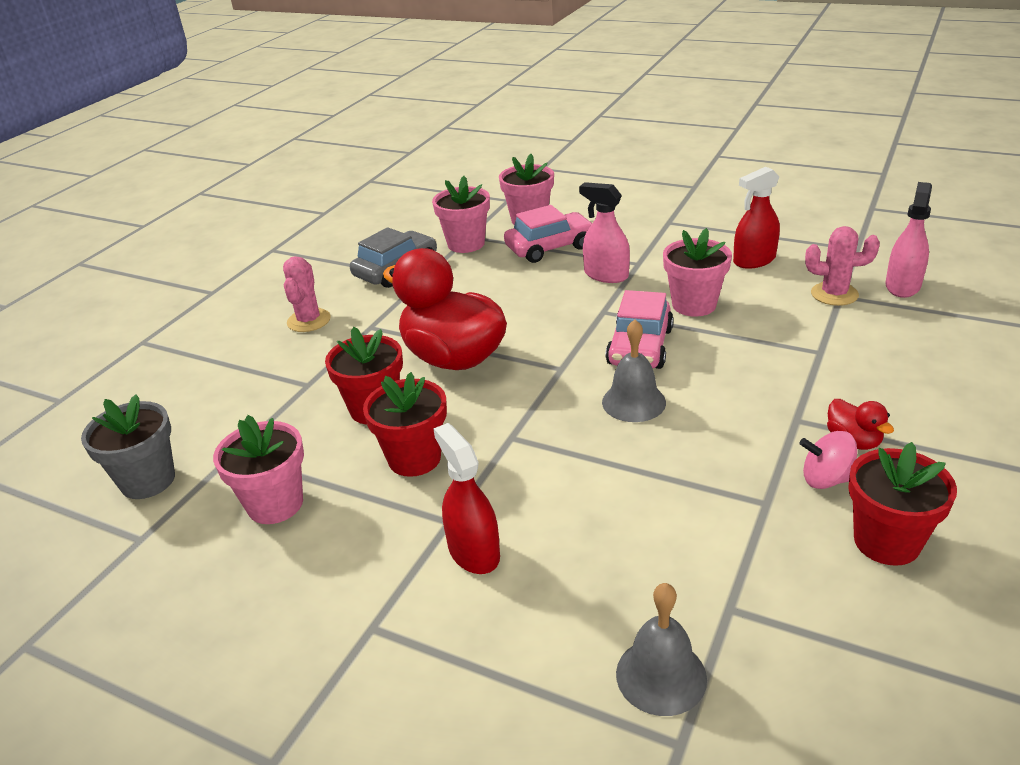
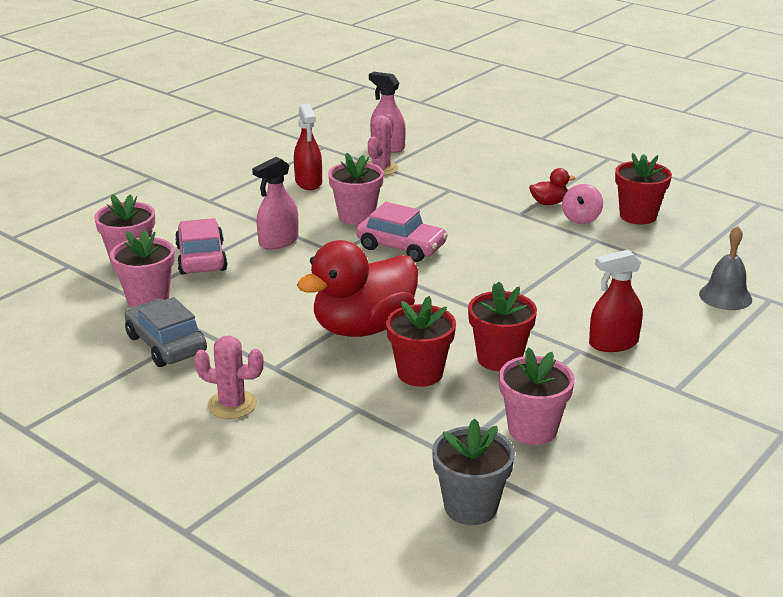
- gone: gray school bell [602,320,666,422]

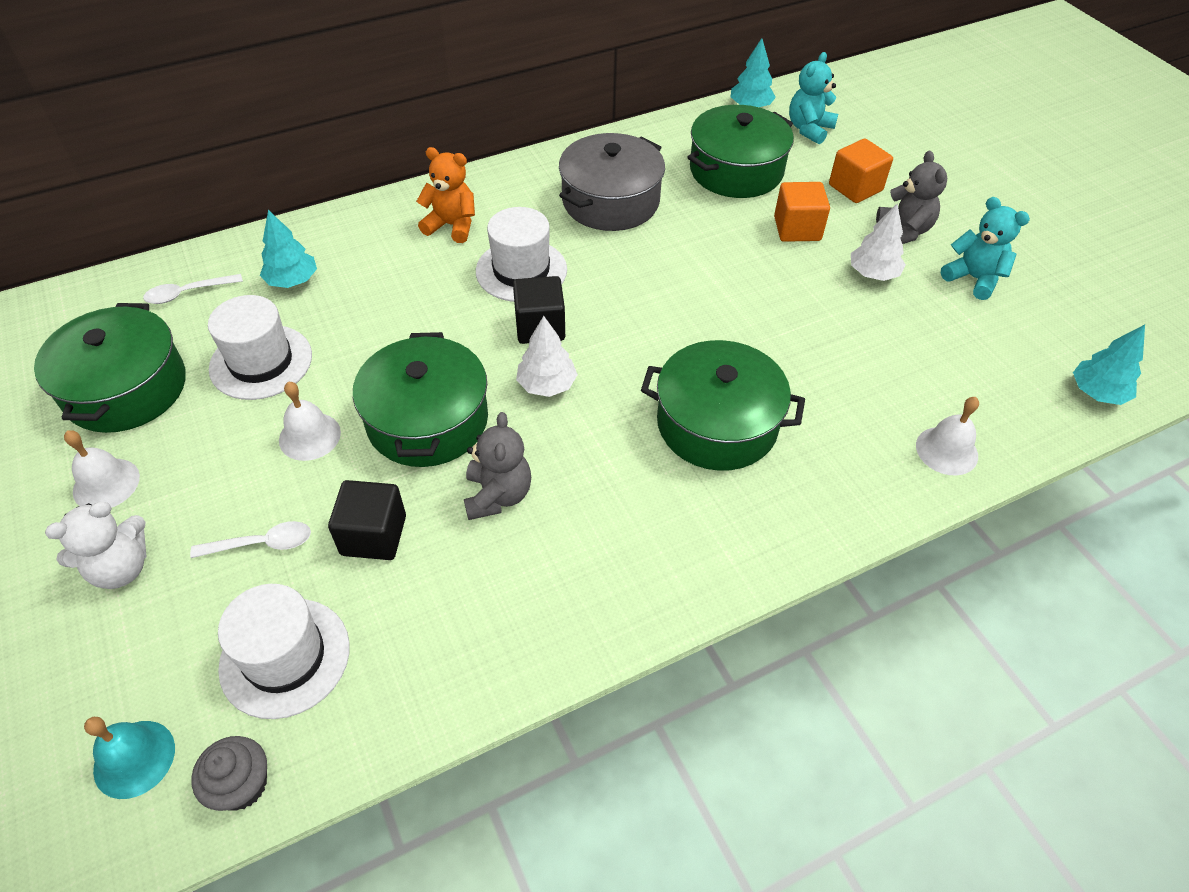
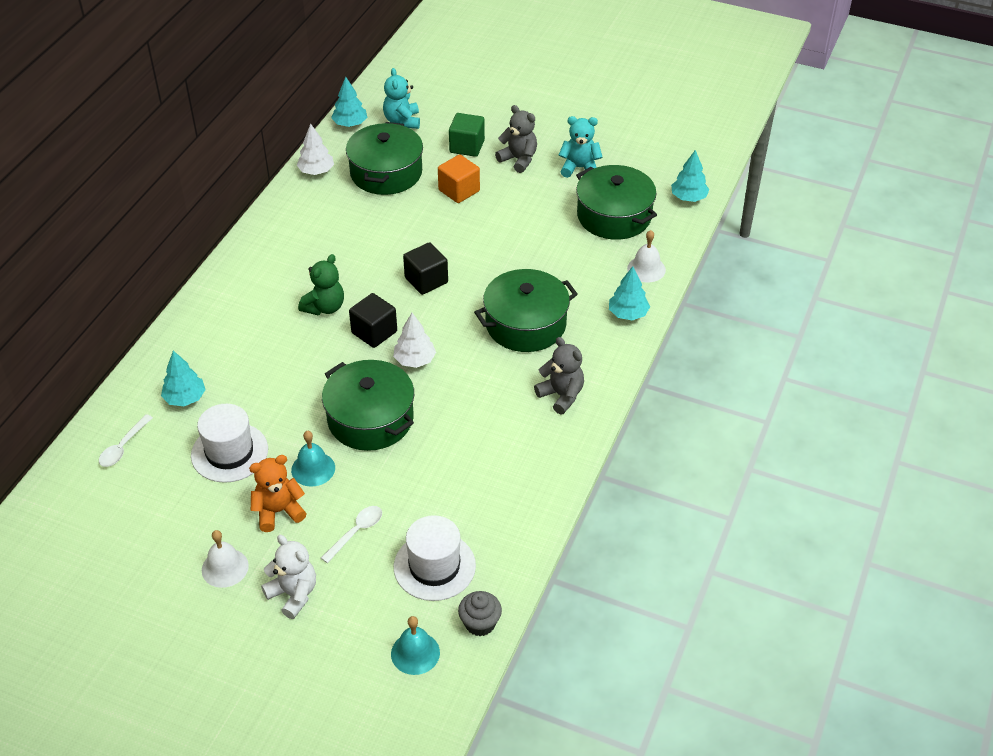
- gone: gray pot [559,133,665,231]
- repainted: orange-coloured block [829,139,893,203] to green block [449,113,485,157]
- shifted: orange-coloured stuffed bear [416,147,475,243] to [249,455,307,532]
- shifted: white tree [851,204,906,281] to [296,124,334,175]
- swapped: white tall hat [476,207,567,302] to green stuffed bear [298,254,344,315]
- shifted: green pot [34,303,186,433] to [576,165,657,240]
- repainted: white school bell [279,382,341,461] to aqua school bell [291,431,335,487]
- shifted: gray stuffed bear [464,412,531,520] to [534,337,584,415]
- shifted: black block [328,480,406,560] to [403,242,448,295]
- rotated: white stuffed bear [45,502,147,589] = [261,535,316,619] 60 degrees counterclockwise
- new: aqua tree [609,266,650,320]

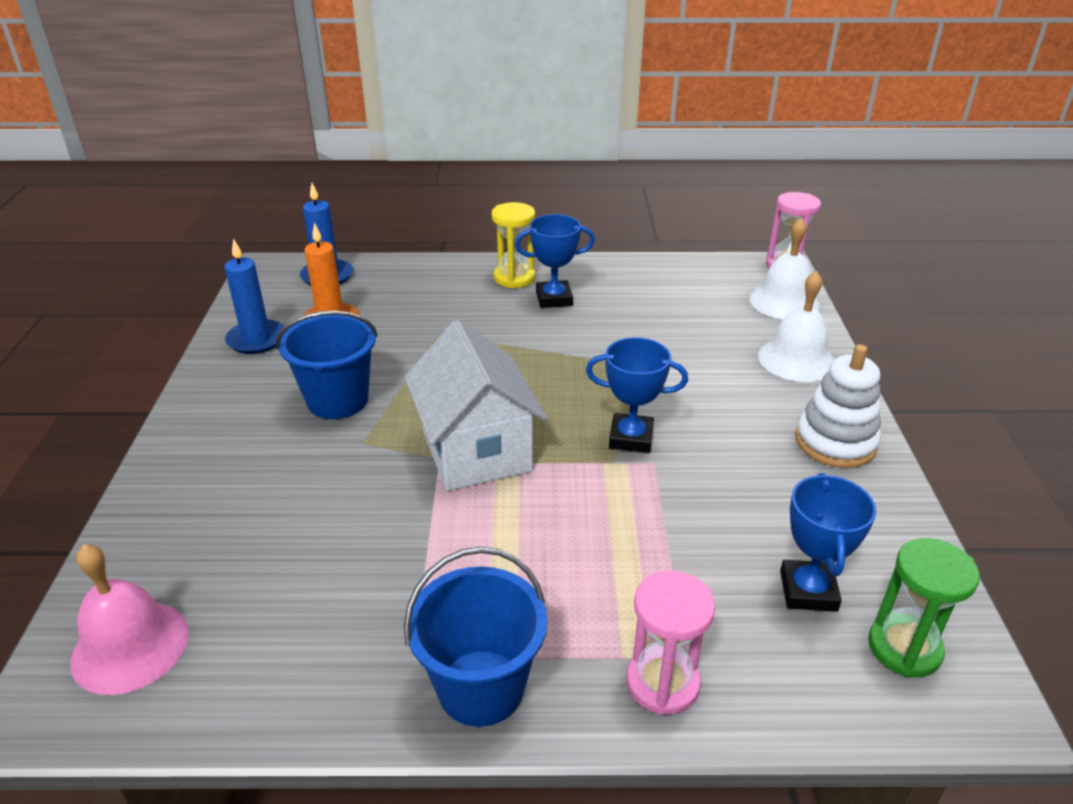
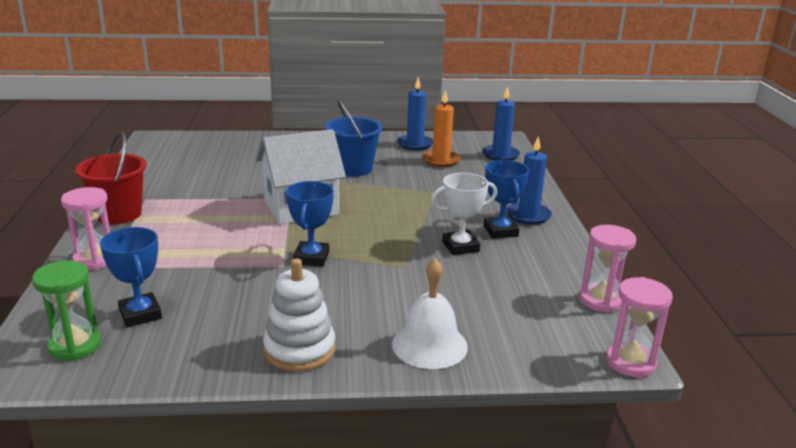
- swapped: yellow hourglass [492,202,535,288] to cobalt candle [506,136,552,225]
- gone: white school bell [750,218,820,319]
- rotated: cobalt prize cup [780,473,876,612] = [100,227,162,327] 60 degrees clockwise
- gone: rose-pink school bell [70,544,189,695]
- repainted: cobalt bucket [404,547,547,727] to red bucket [75,132,147,224]
- new: white prize cup [431,173,497,255]
- new: rose-pink hourglass [579,225,637,313]

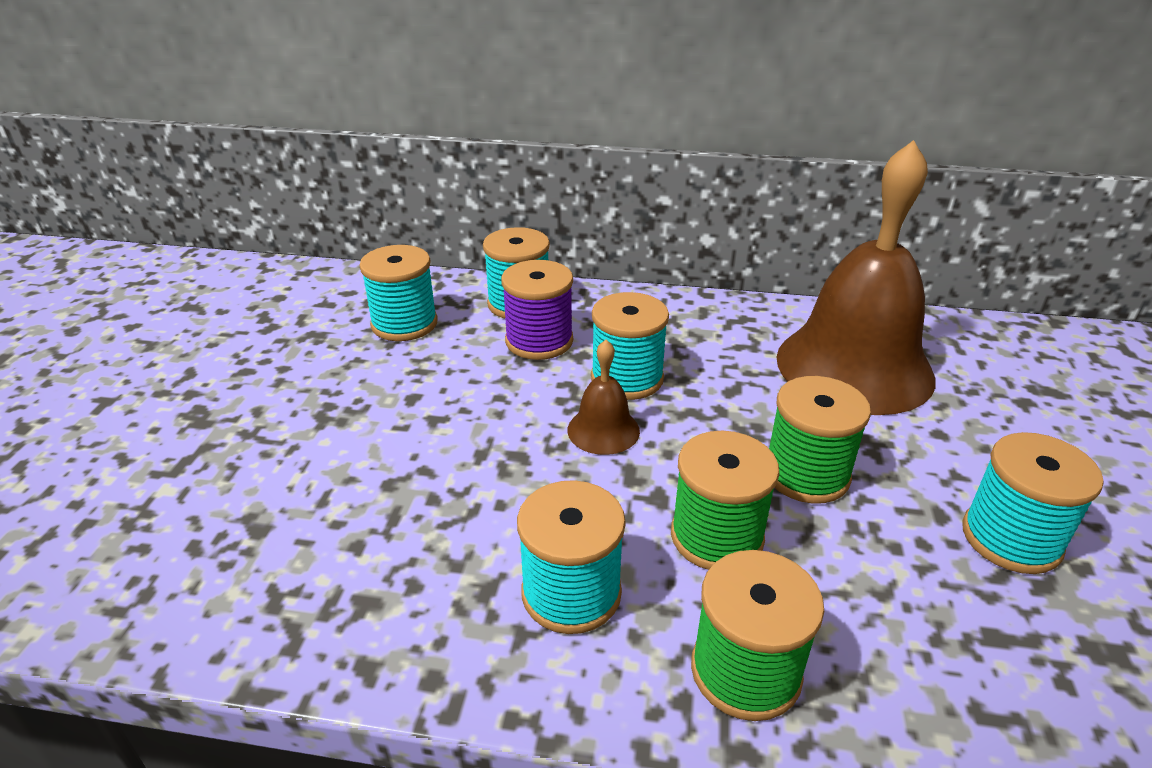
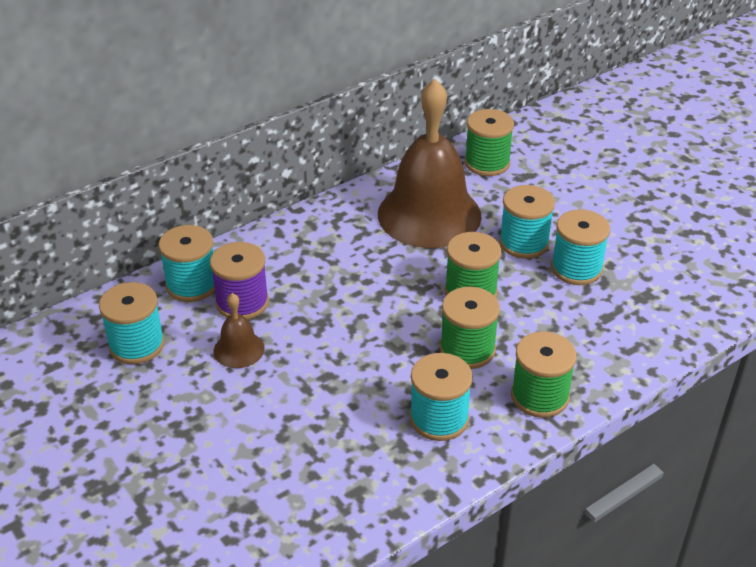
- shifted: aqua spool [591,292,669,400] to [499,185,555,259]
- shifted: russet school bell [567,340,640,455] to [213,293,265,368]
- new: green spool [465,109,514,176]

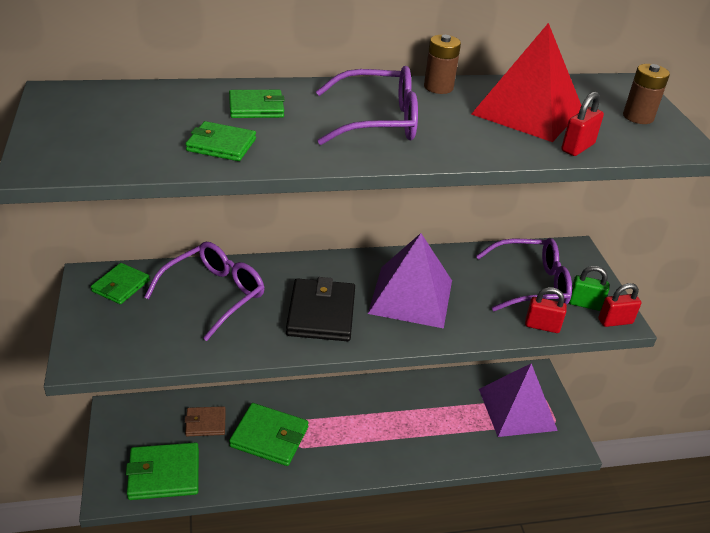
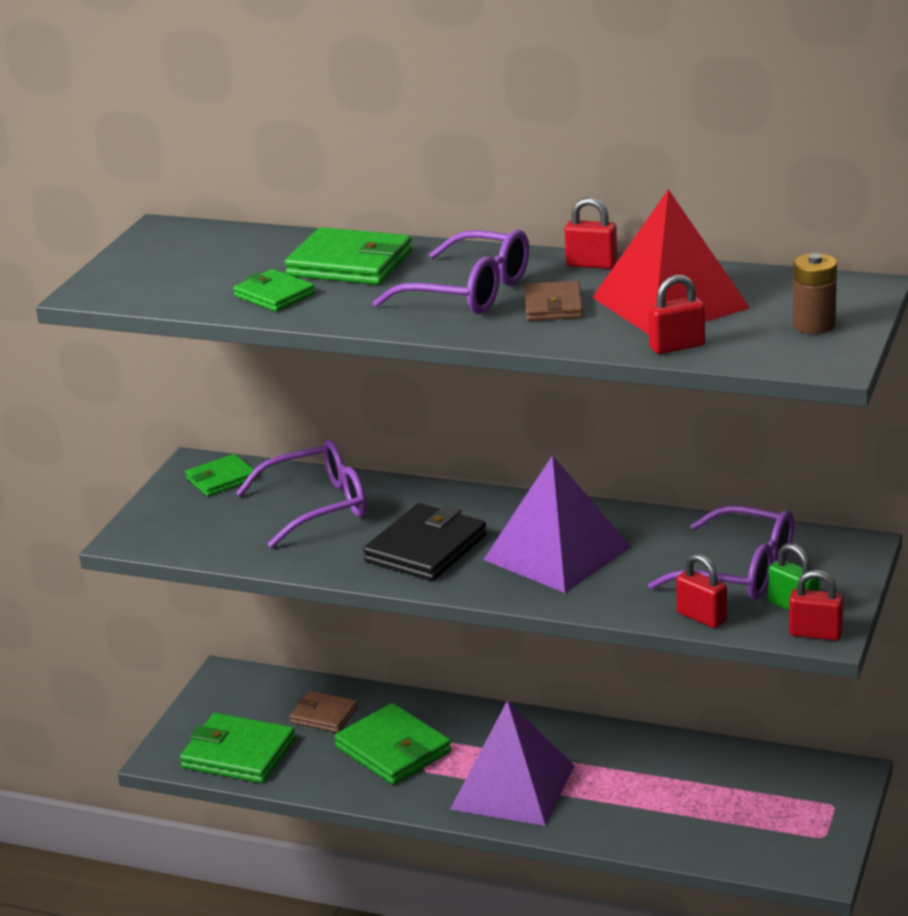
- swapped: russet battery [424,35,461,94] to red lock [565,197,617,269]
- scaled: green wallet [229,90,285,118] = [285,227,412,285] x1.64
- shifted: royal purple solid pyramid [479,363,558,437] to [450,701,575,826]
- new: russet wallet [524,281,583,321]

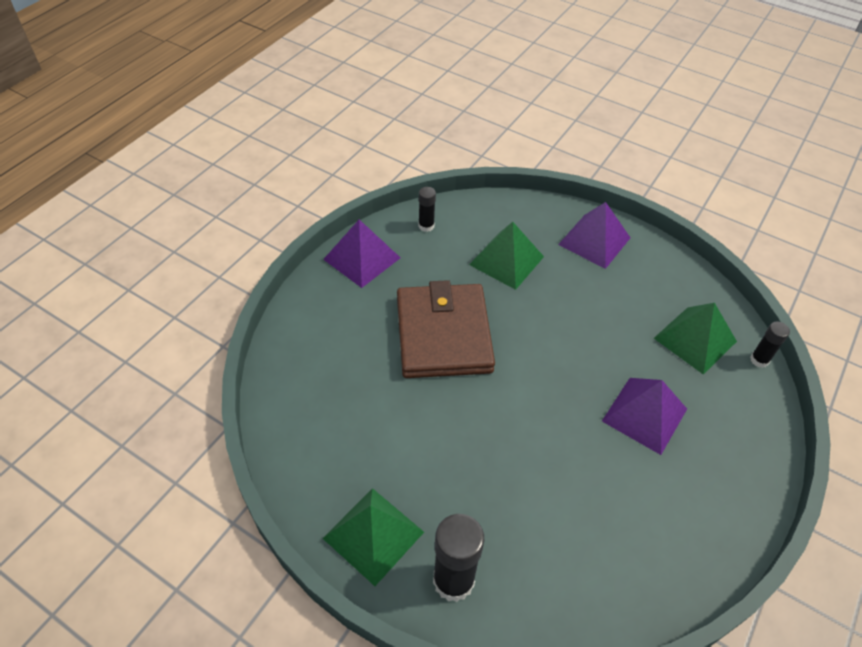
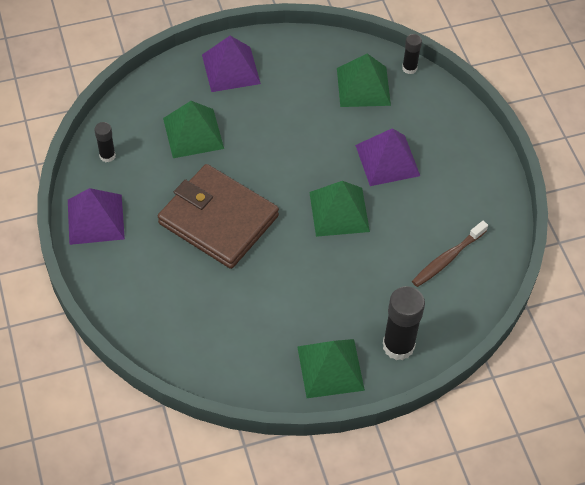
- new: green solid pyramid [309,181,370,237]
- new: russet toothbrush [412,221,488,287]

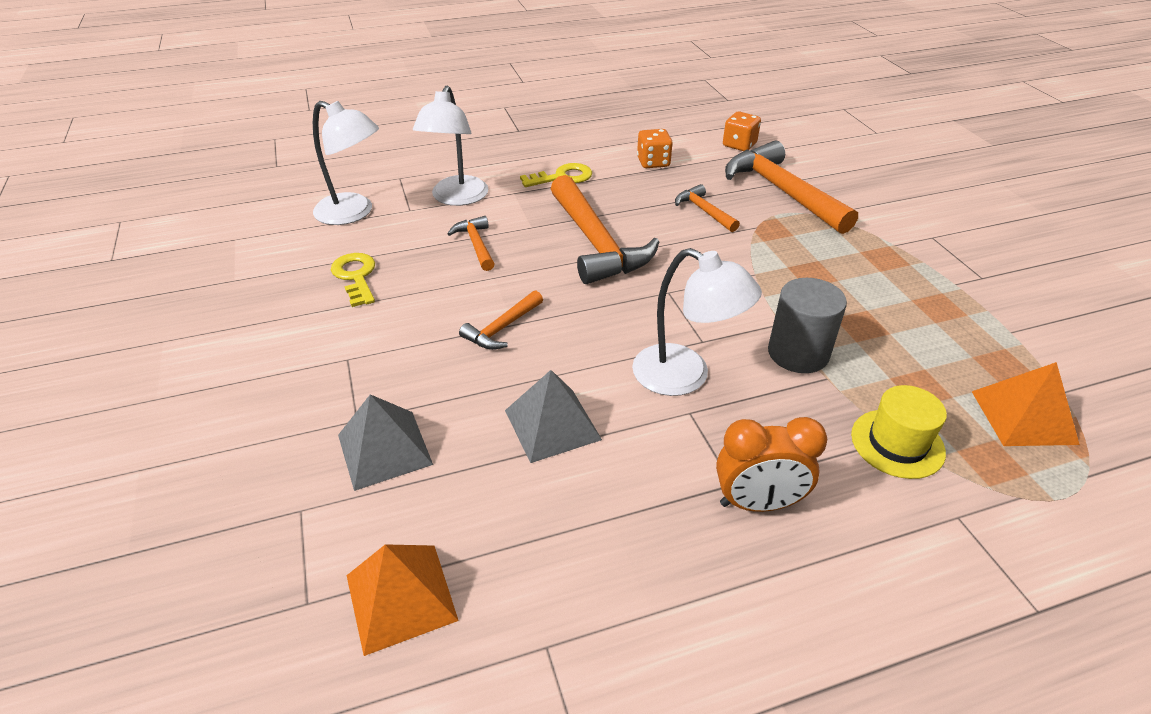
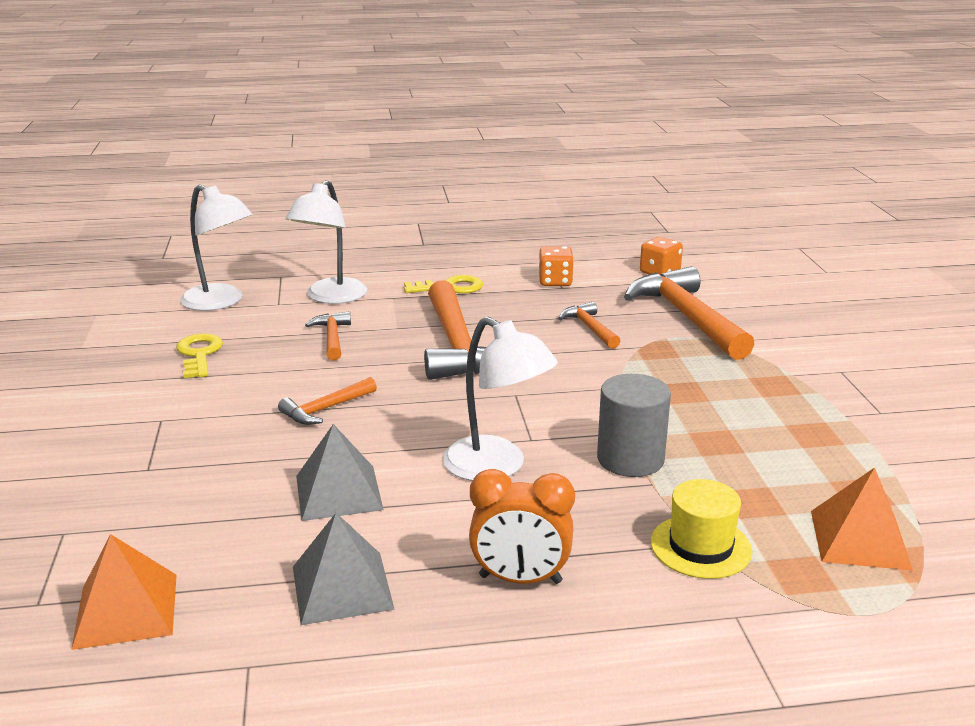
- shifted: gray solid pyramid [338,394,433,491] to [293,513,395,625]

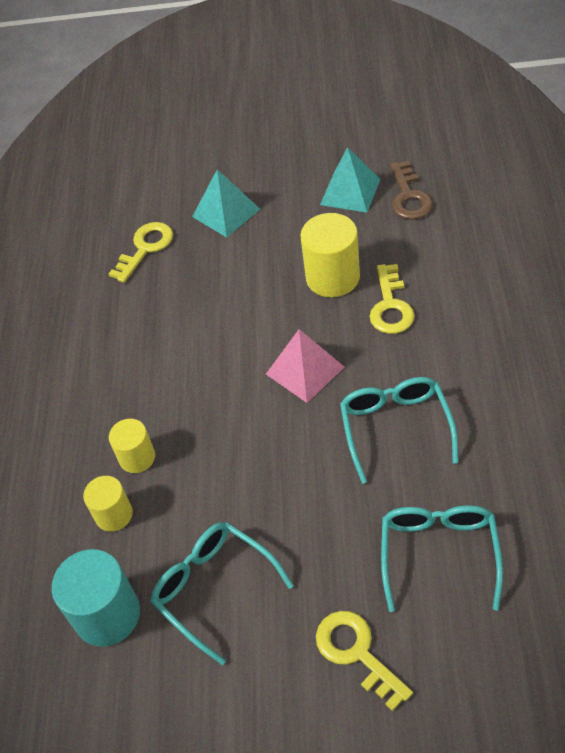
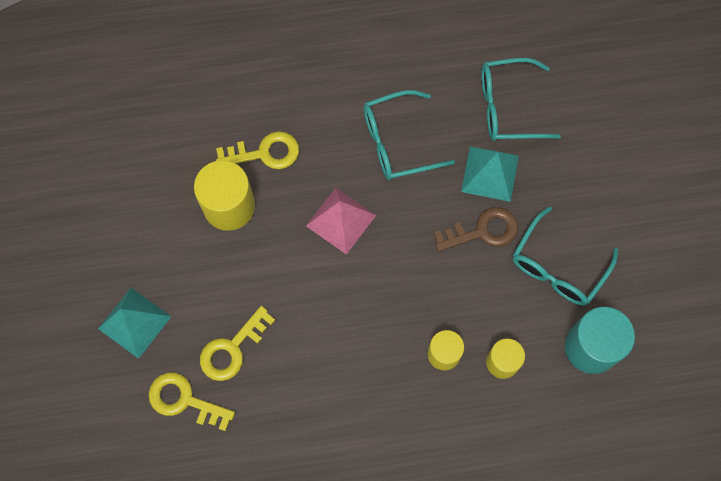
- shifted: aqua solid pyramid [320,147,380,213] to [461,146,519,202]
- shifted: russet door key [390,161,433,220] to [434,207,518,252]
- shifted: yellow door key [316,611,413,711] to [200,306,275,381]

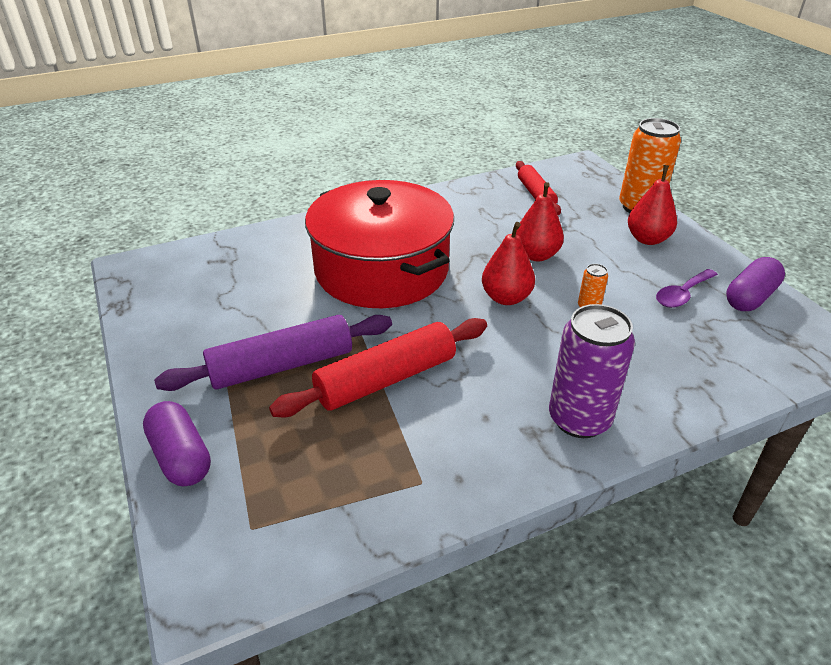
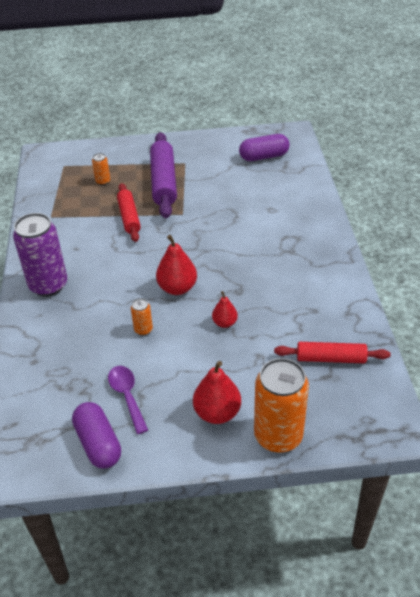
- gone: red pot [305,180,454,308]
- scaled: red toy pear [516,182,564,261] = [212,291,238,328] x0.60
- scaled: red rolling pin [269,318,487,417] = [117,183,141,242] x0.63
- shifted: royal purple pill shape [143,401,211,486] to [239,134,290,161]
- new: orange-coloured soda can [92,153,110,185]

